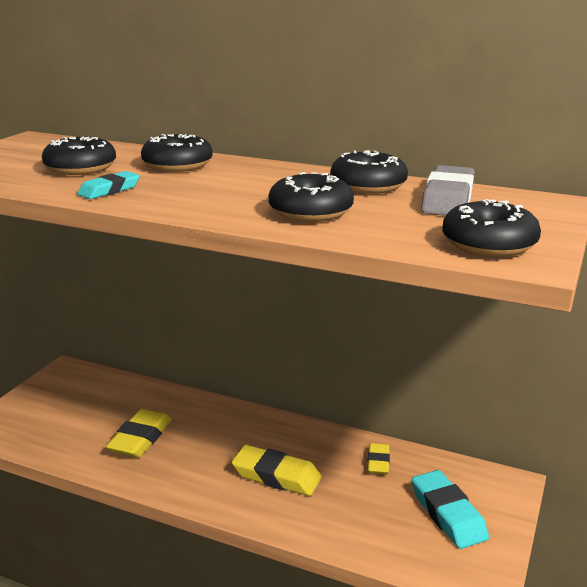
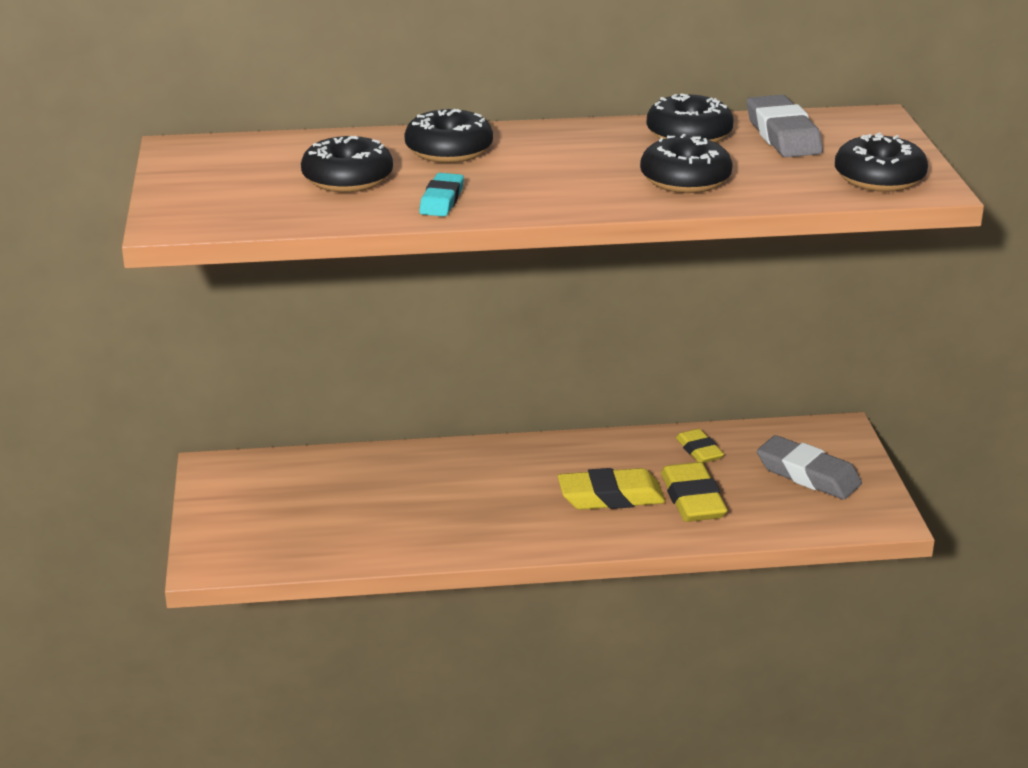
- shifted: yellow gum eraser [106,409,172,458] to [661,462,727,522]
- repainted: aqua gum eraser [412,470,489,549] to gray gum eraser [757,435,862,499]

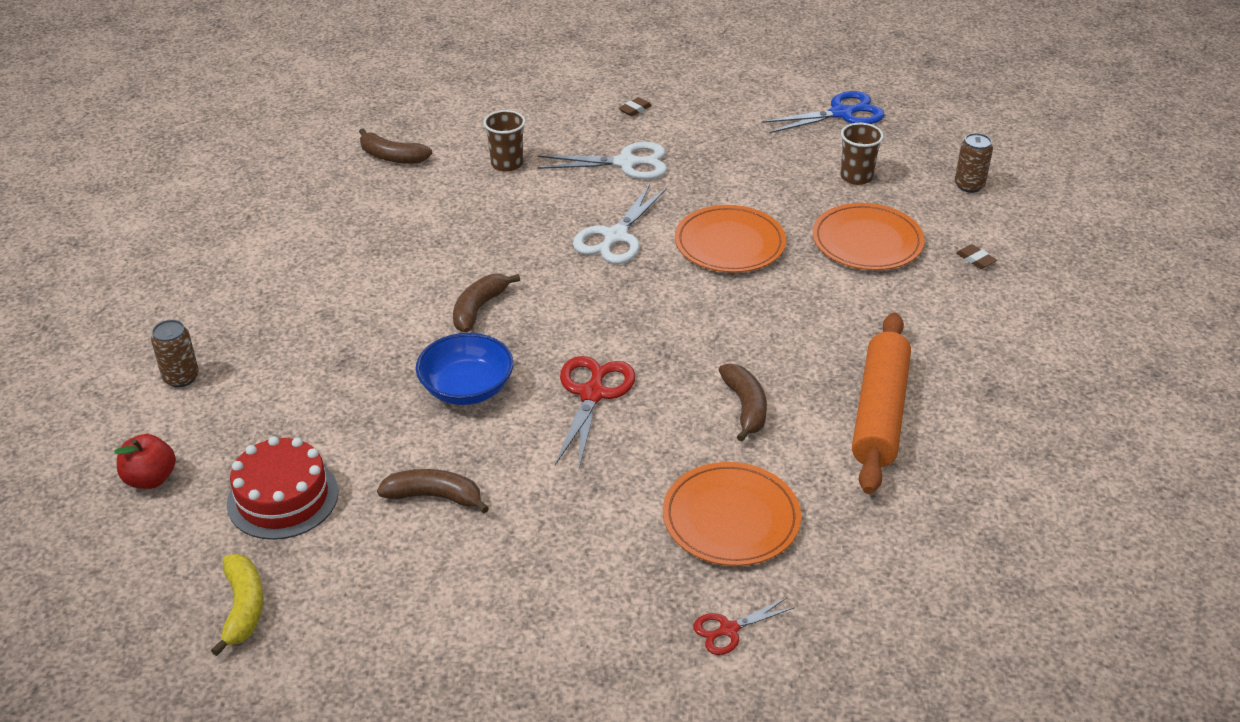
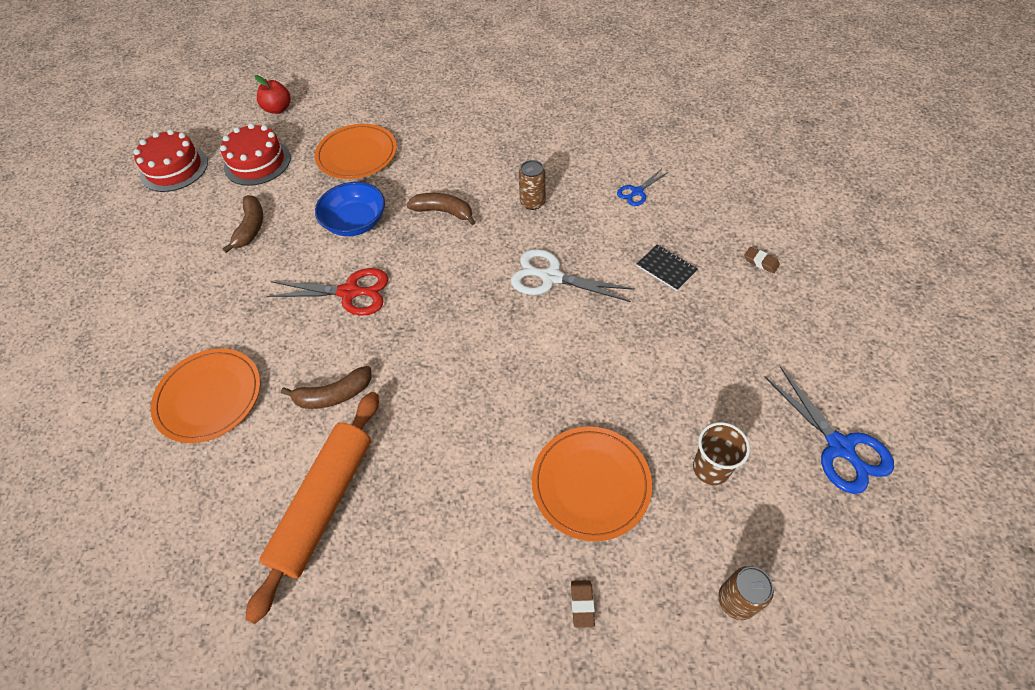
- swapped: russet tumbler [483,110,525,172] to cobalt pair of scissors [617,169,669,206]
- gone: russet banana fruit [359,129,432,164]
- swapped: white pair of scissors [537,142,667,179] to black notepad [637,244,698,291]
- shifted: orange-coloured flat dish [675,205,786,273] to [314,124,397,179]
- rotated: russet gum eraser [956,244,997,269] = [571,580,595,628] 45 degrees counterclockwise
- rotated: orange-coloured rolling pin [852,313,911,494] = [245,392,379,624] 75 degrees counterclockwise
- shifted: russet soda can [151,320,199,387] to [519,160,546,210]
- swapped: yellow banana fruit [211,554,263,656] to red layer cake [133,129,208,192]
- gone: red pair of scissors [693,598,795,655]

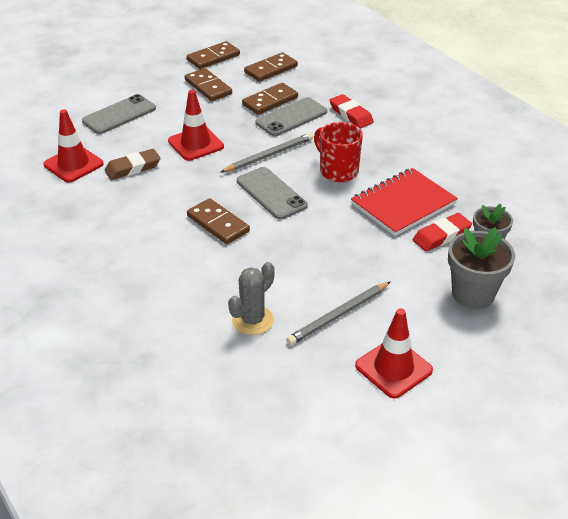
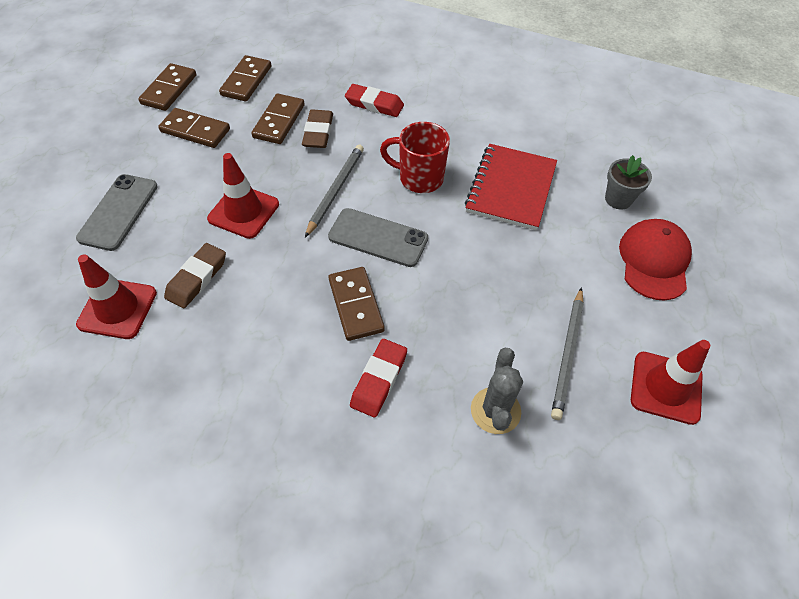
- swapped: gray phone [255,97,327,136] to russet gum eraser [302,109,333,148]
- rotated: russet domino [187,198,250,244] = [328,267,385,341] 60 degrees clockwise
- shifted: red gum eraser [413,213,472,251] to [350,339,407,418]
- swapped: gray plant pot [448,227,515,309] to red peaked cap [619,219,692,301]

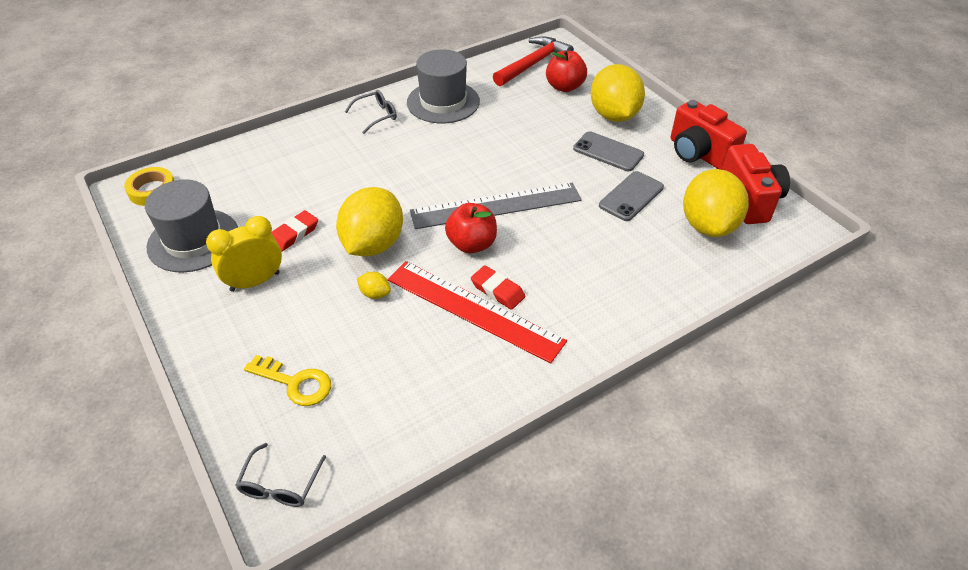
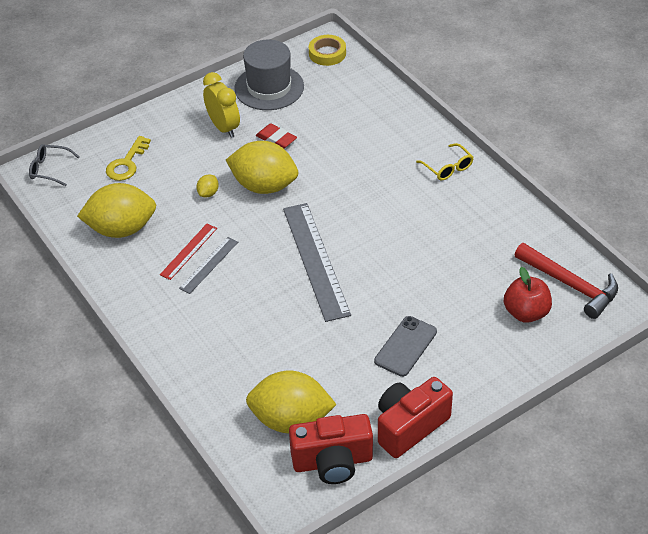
- gone: gray tall hat [407,49,480,123]
- shifted: yellow citrus fruit [591,64,645,122] to [77,183,156,238]
- repainted: gray eyeglasses [345,90,397,134] to yellow eyeglasses [416,143,473,180]
- gone: gray phone [599,171,664,221]
- gone: red apple fruit [445,203,497,254]
- scaled: red ruler [387,261,567,363] = [160,224,217,280] x0.51
- swapped: red gum eraser [471,266,525,310] to gray ruler [179,237,238,294]

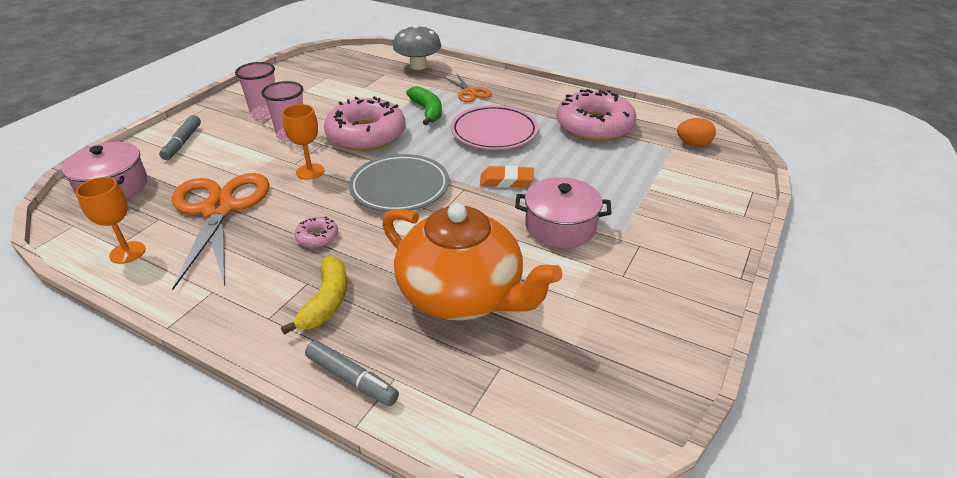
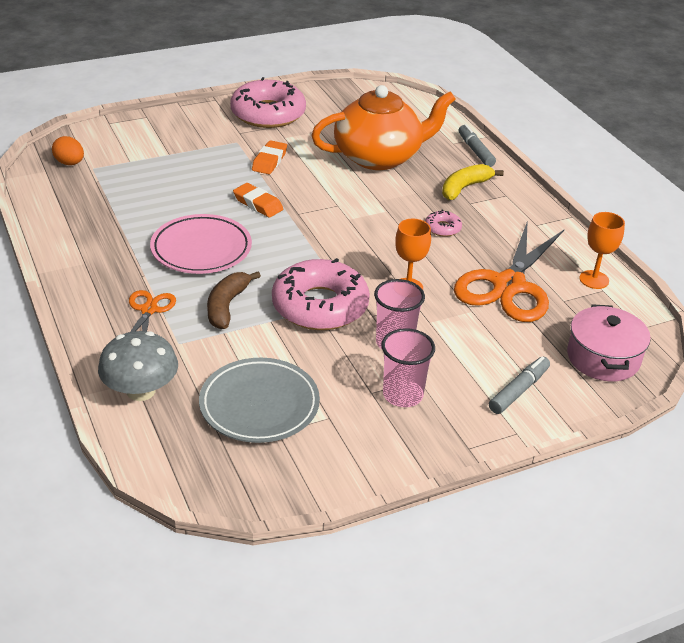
- repainted: green banana fruit [406,86,442,125] to russet banana fruit [207,271,261,329]
- shifted: rose-pink doughnut [556,89,636,141] to [230,77,306,128]
- shifted: gray flat dish [349,154,449,212] to [199,358,320,443]
- swapped: rose-pink pot [515,177,612,248] to orange-coloured gum eraser [252,140,287,174]
- rotated: orange-coloured china teapot [382,203,563,321] = [311,85,455,170] 90 degrees clockwise

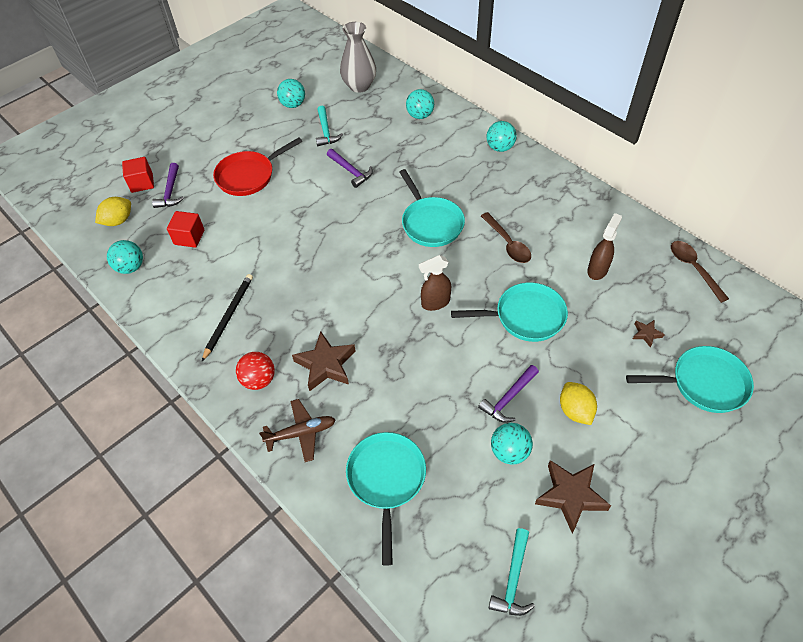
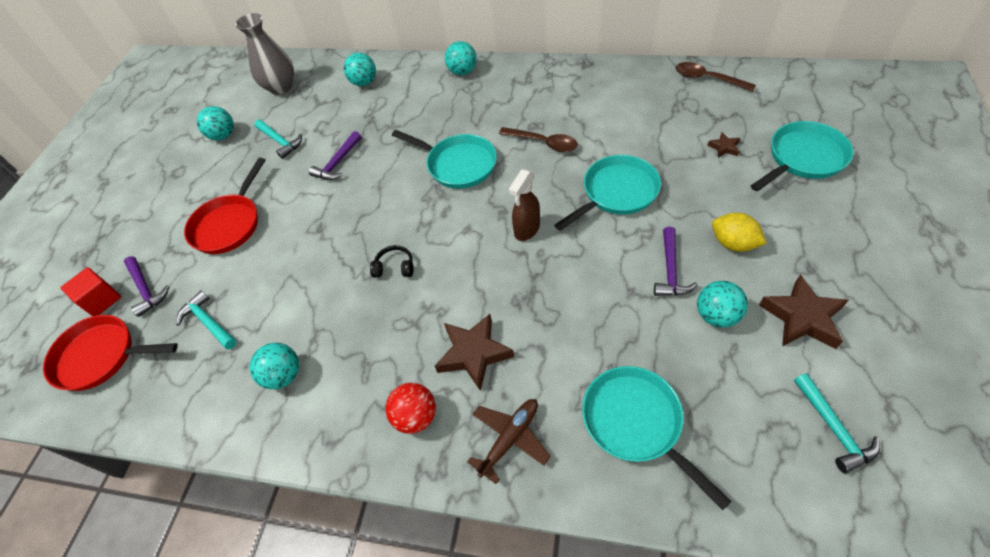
- rotated: royal purple hammer [327,149,373,188] = [309,131,361,180] 105 degrees clockwise
- swapped: yellow citrus fruit [95,197,131,226] to red frying pan [43,315,178,391]
- swapped: red block [167,211,205,248] to aqua hammer [176,290,237,350]
- gone: russet spray bottle [587,213,622,280]
- shifted: aqua ball [107,240,143,274] to [250,343,299,389]
- gone: black wooden pencil [202,274,253,361]
- new: black over-ear headphones [370,245,414,278]

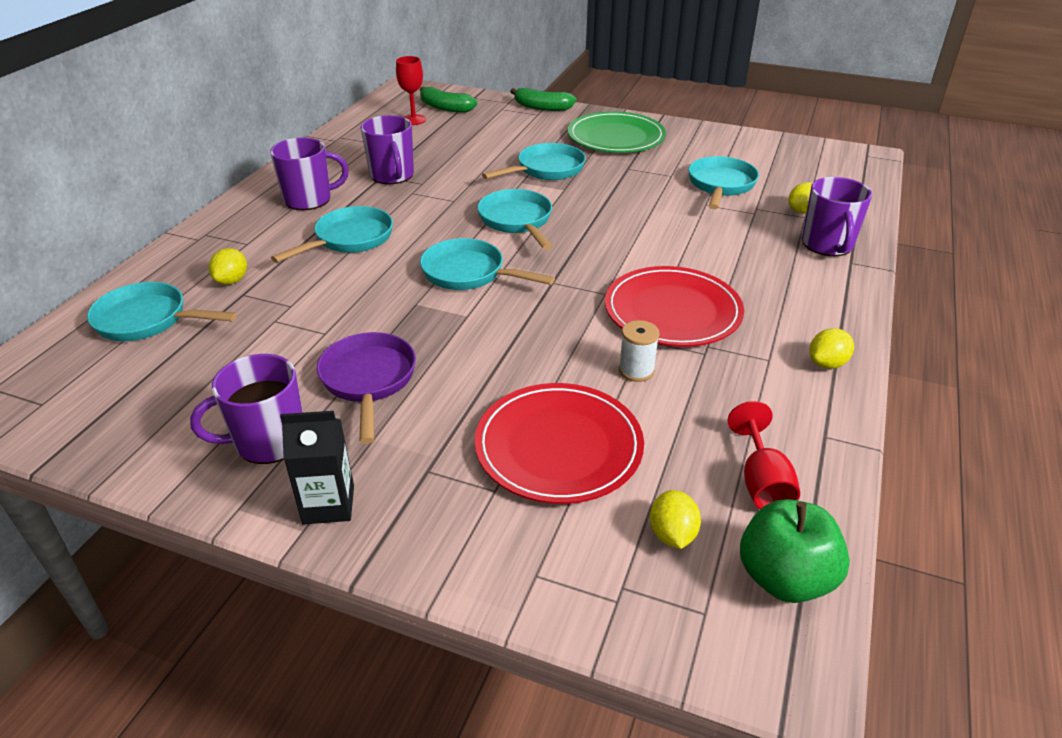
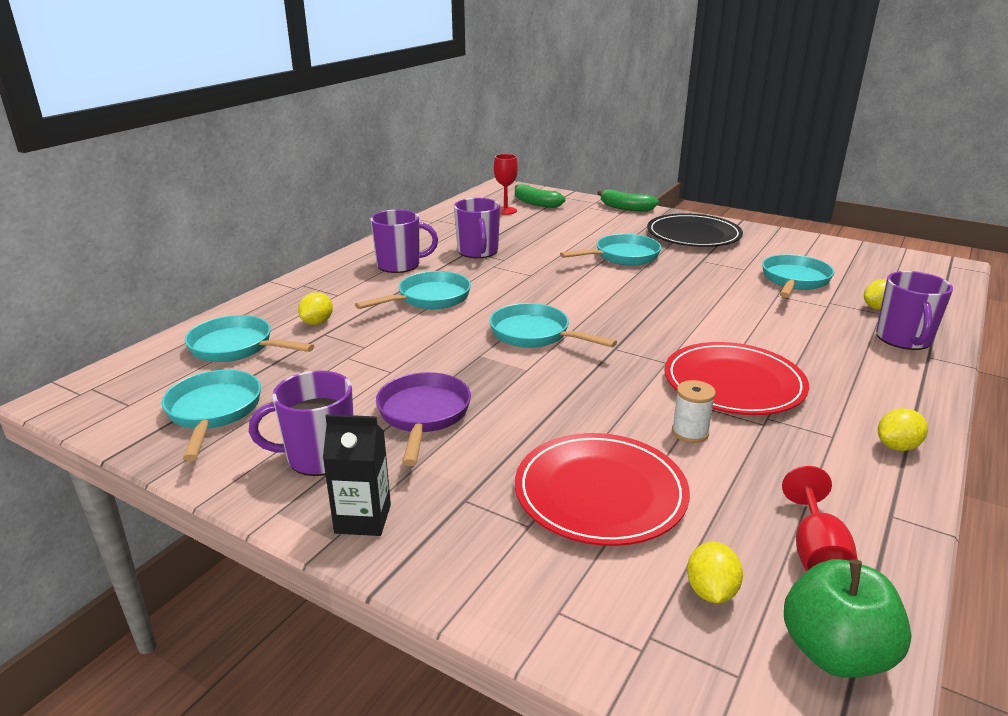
- repainted: green flat dish [568,111,666,153] to black flat dish [647,213,743,247]
- shifted: aqua frying pan [477,189,552,250] to [162,370,261,461]

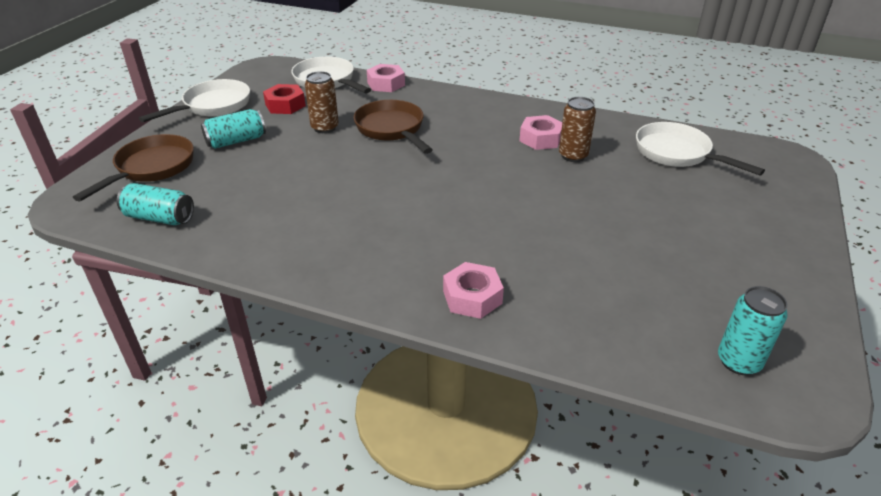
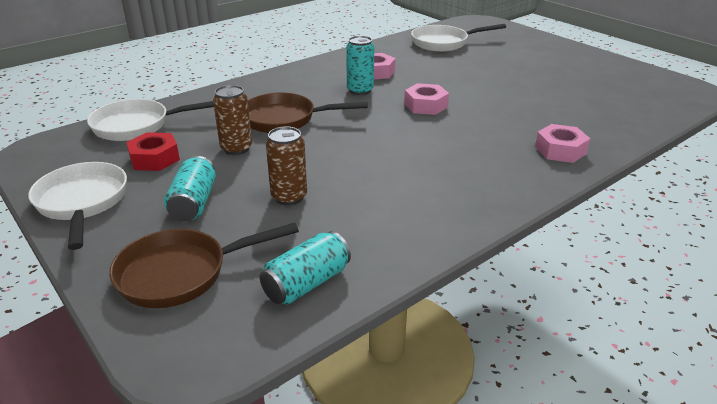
- shifted: rose-pink hexagon nut [367,64,405,92] to [404,83,449,115]
- shifted: russet soda can [559,97,596,162] to [266,126,307,205]
- rotated: russet frying pan [73,134,194,202] = [109,223,299,308] 75 degrees counterclockwise
- shifted: aqua soda can [718,286,788,375] to [346,36,374,95]

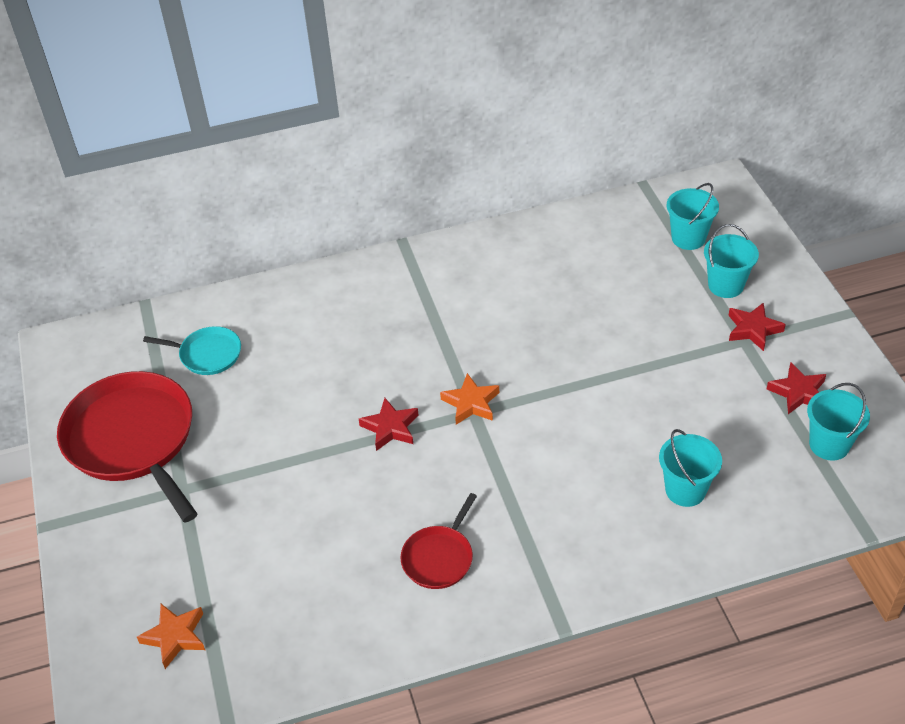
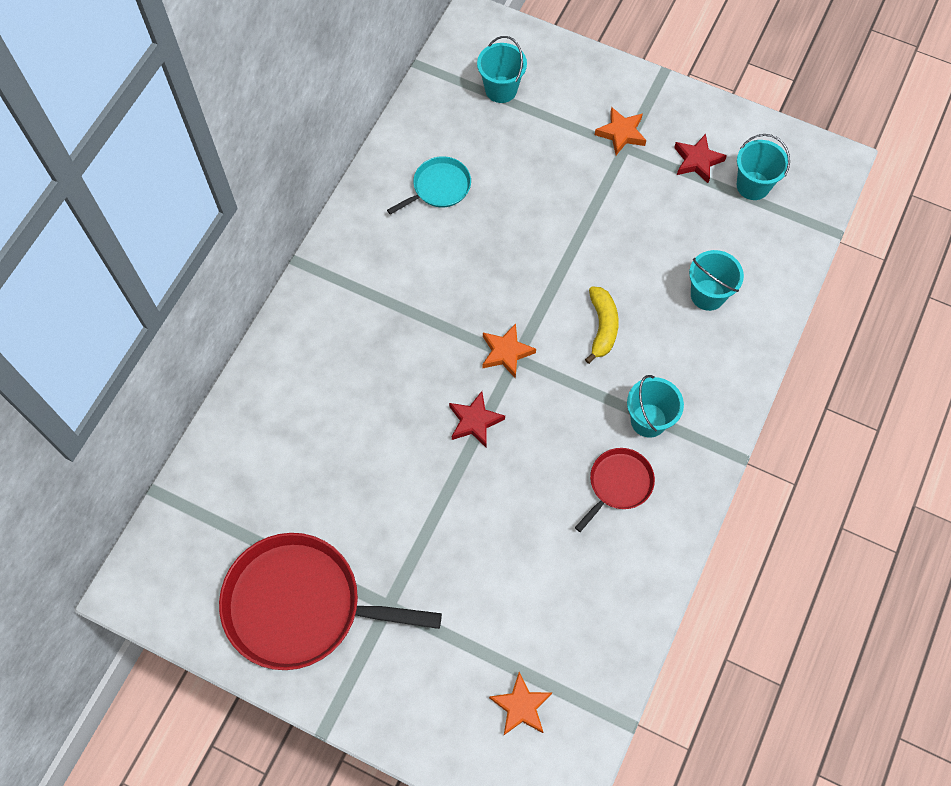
- shifted: aqua bucket [704,224,759,298] to [627,375,684,438]
- repainted: red star shape [728,302,786,351] to orange-coloured star shape [595,107,646,155]
- shifted: aqua frying pan [143,326,241,375] to [387,156,471,215]
- rotated: red frying pan [401,493,477,589] = [575,448,655,532] 120 degrees counterclockwise
- new: yellow banana fruit [585,286,619,364]

